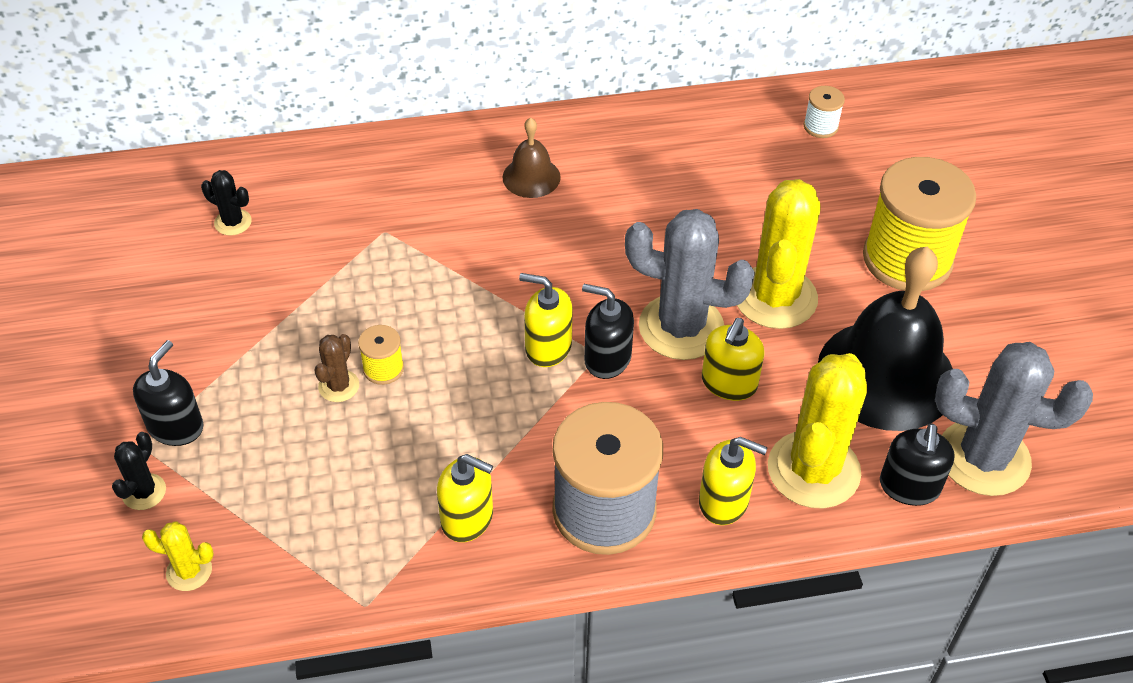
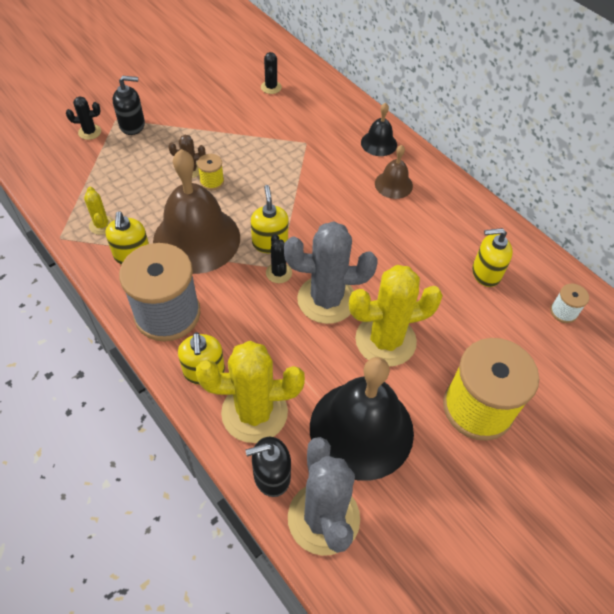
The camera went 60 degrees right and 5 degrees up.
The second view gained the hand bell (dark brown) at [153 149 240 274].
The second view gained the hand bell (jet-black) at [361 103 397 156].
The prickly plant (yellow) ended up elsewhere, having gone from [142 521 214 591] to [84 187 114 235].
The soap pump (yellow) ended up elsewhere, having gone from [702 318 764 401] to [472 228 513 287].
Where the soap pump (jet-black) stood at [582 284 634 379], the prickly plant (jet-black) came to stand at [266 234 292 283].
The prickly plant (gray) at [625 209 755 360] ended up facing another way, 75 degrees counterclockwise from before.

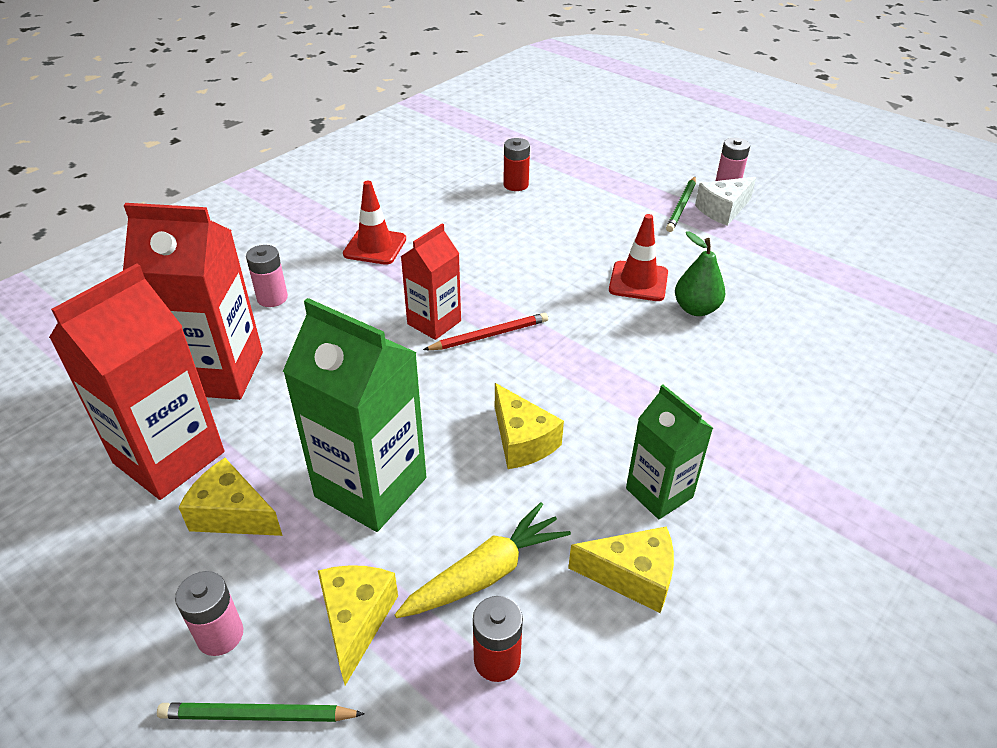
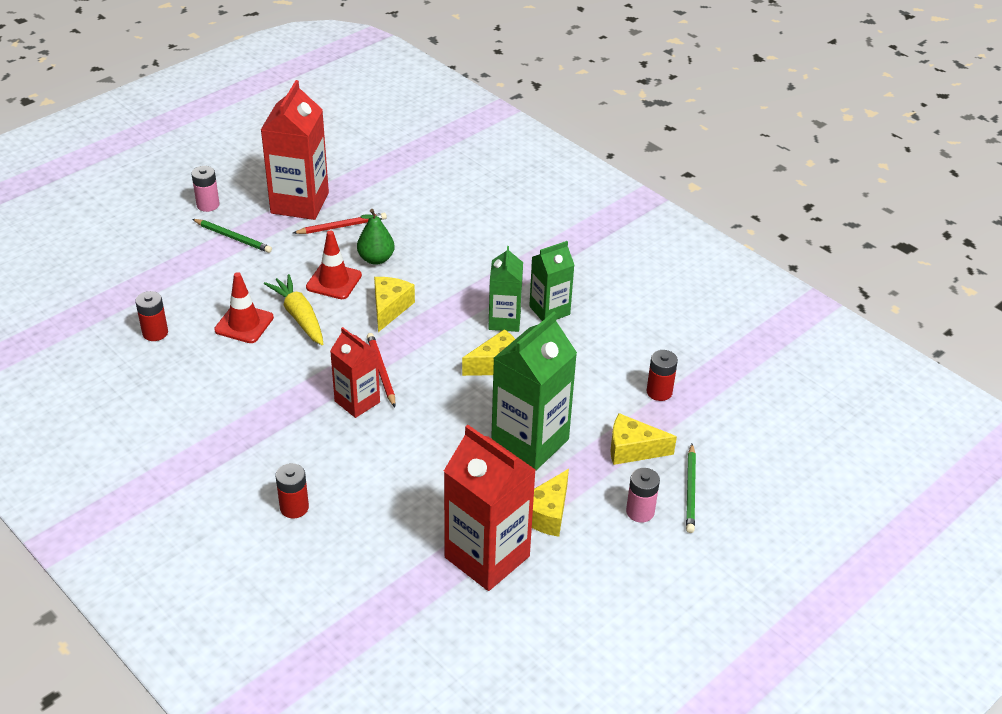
The camera went 85 degrees left and 0 degrees up.
The second view lost the piece of cheese (snow-white) at [695 177 756 226].
The second view gained the pencil (red) at [293 213 387 234].
The second view gained the carton (emerald) at [488 246 523 332].
The carton (red) ended up elsewhere, having gone from [123 203 263 400] to [261 80 329 220].
The traffic cone (red) ended up elsewhere, having gone from [343 181 406 265] to [214 272 274 343].
The root vegetable (yellow) ended up elsewhere, having gone from [395 502 571 618] to [264 274 323 345].
The piece of cheese (yellow) ended up elsewhere, having gone from [568 526 674 613] to [374 277 415 332].
What was the AA battery (rose-pink) at [246 245 288 307] turned into the AA battery (red) at [276 463 309 518].

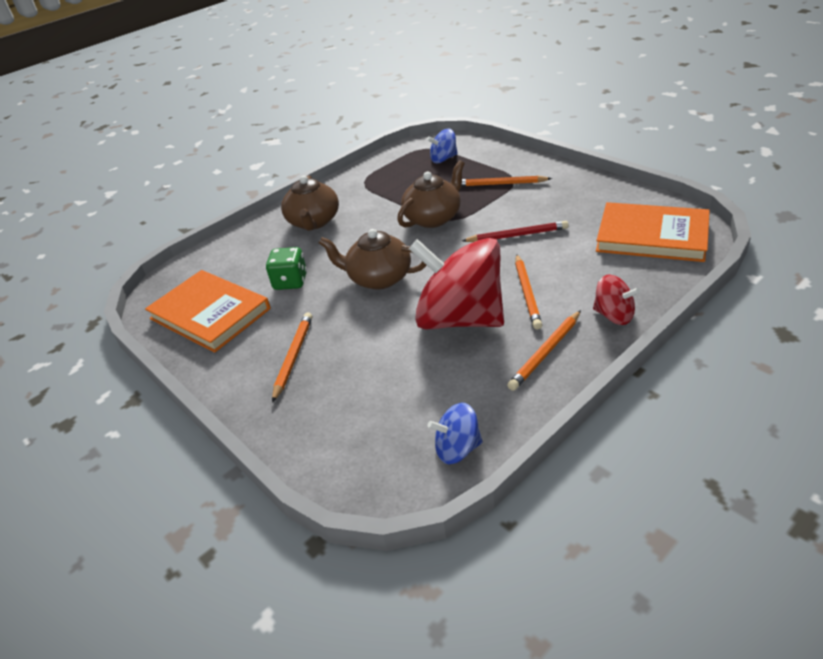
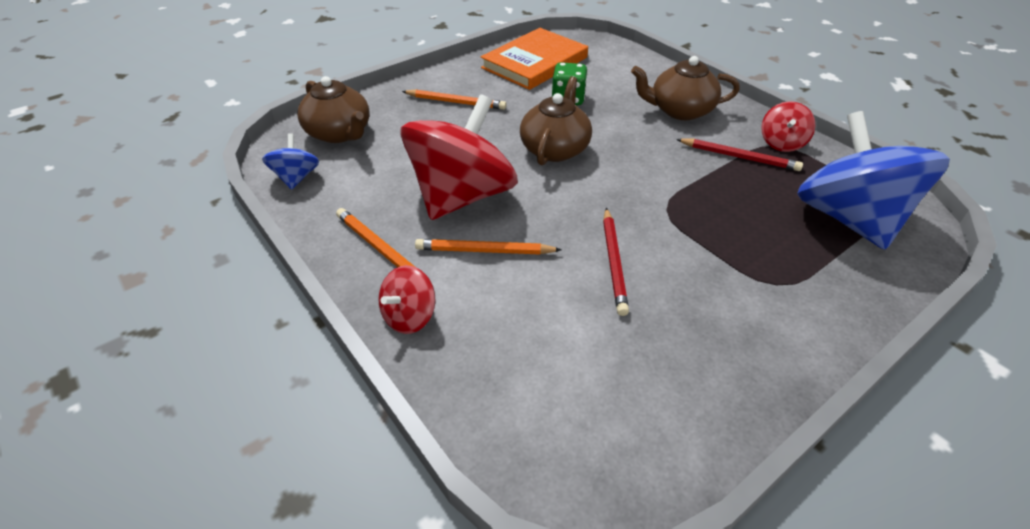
The camera went 90 degrees right and 5 degrees up.
The second view lost the pencil (orange-coloured) at [461 176 552 187].
The second view lost the book (orange-coloured) at [596 202 710 262].
The second view gained the pencil (red) at [676 138 803 171].
The second view gained the spinning top (red) at [761 101 816 152].
The china teapot (dark brown) ended up elsewhere, having gone from [397 160 465 228] to [297 76 369 143].
The size of the spinning top (royal blue) at [427 129 458 163] changed by a factor of 2.22.

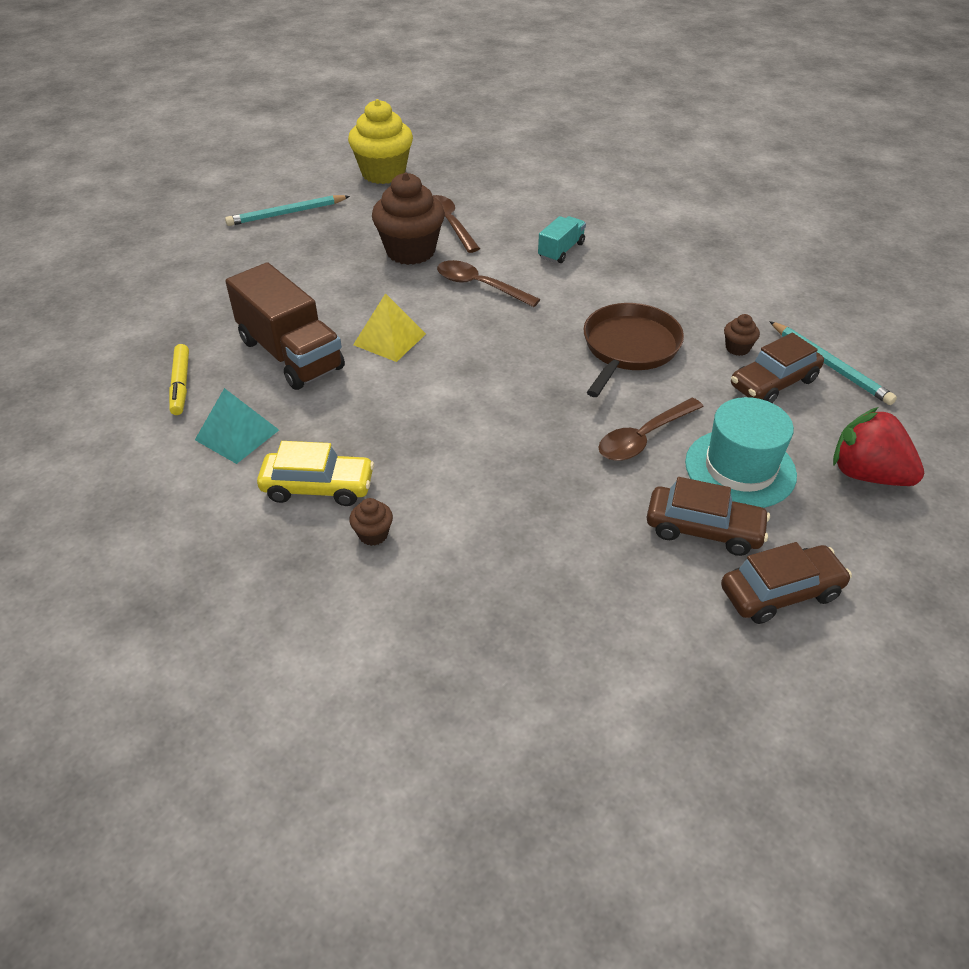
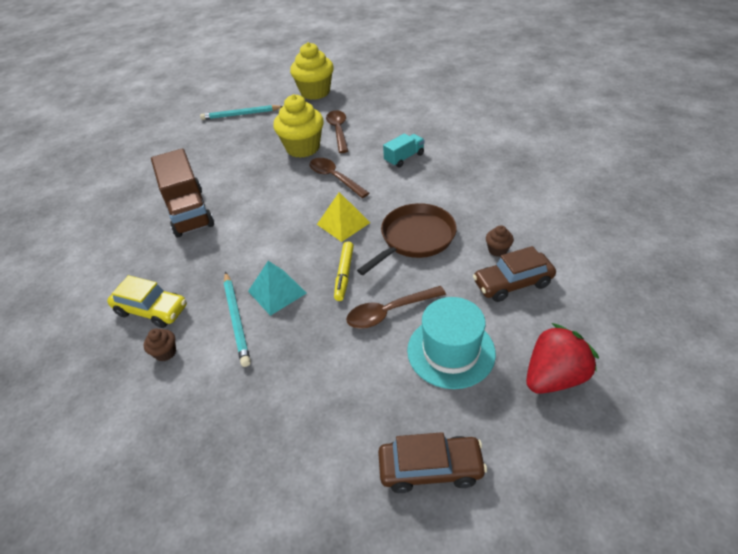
The camera went 20 degrees right and 0 degrees up.
The second view lost the car (dark brown) at [646 477 770 556].
The marker (yellow) ended up elsewhere, having gone from [169 344 189 415] to [334 241 354 301].
The pyramid (aqua) ended up elsewhere, having gone from [195 388 279 464] to [248 261 307 316].
The pyramid (yellow) ended up elsewhere, having gone from [353 293 426 362] to [317 192 370 242].
The pencil (aqua) ended up elsewhere, having gone from [769 321 897 405] to [224 272 251 367].
What was the fairy cake (dark brown) at [372 173 445 265] turned into the fairy cake (yellow) at [274 94 324 158].
The toy strawberry (red) at [833 407 924 486] ended up facing another way, 90 degrees clockwise from before.

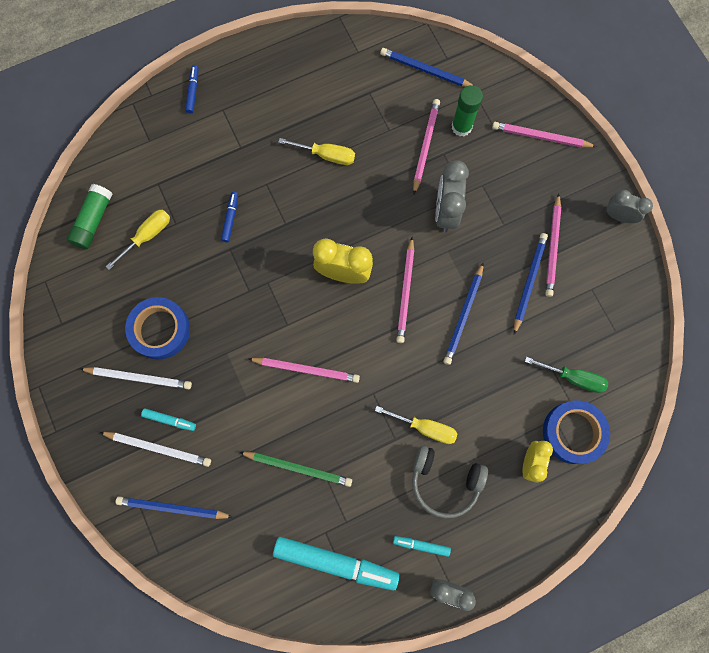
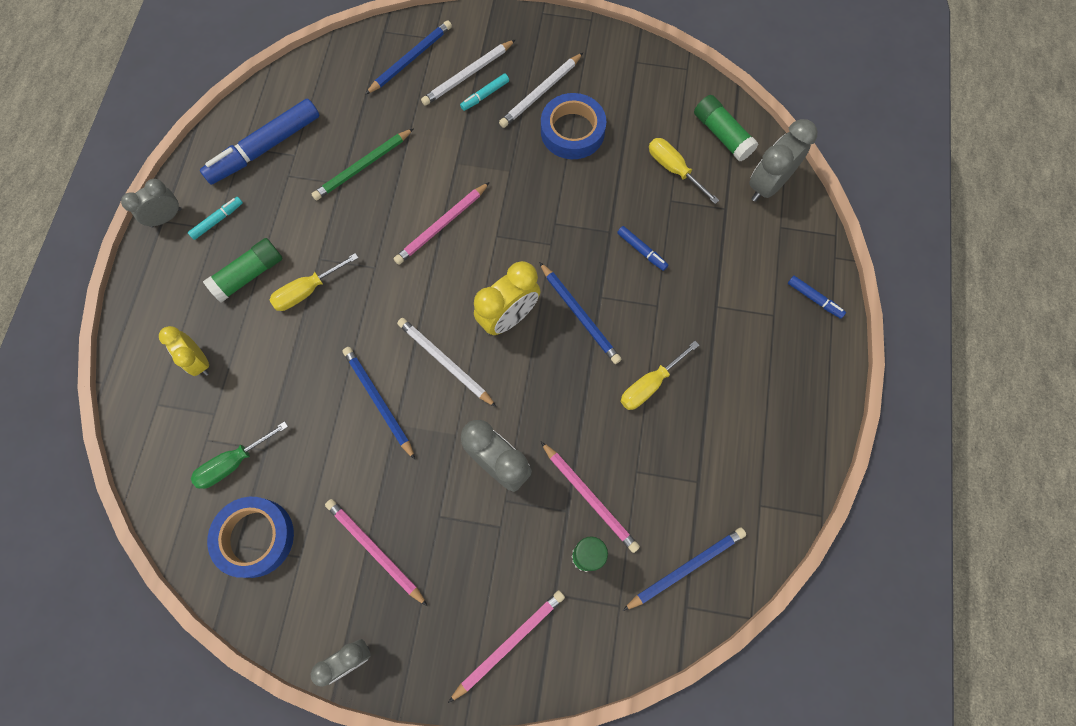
The camera went 125 degrees right and 5 degrees down.
The second view gained the alarm clock (gray) at [749 119 817 202].
The pencil (royal blue) ended up elsewhere, having gone from [514 233 548 335] to [539 262 621 364].
The roll of tape (royal blue) ended up elsewhere, having gone from [543 400 610 464] to [207 497 294 578].
Where the over-ear headphones (gray) stood at [412 445 488 519], the glue stick (emerald) came to stand at [203 238 283 303].
What was the marker (aqua) at [273 537 400 591] turned into the marker (royal blue) at [200 98 320 185].
What was the pencil (rose-pink) at [396 237 414 343] turned into the pencil (snow-white) at [397 318 496 407].
The screwdriver (yellow) at [106 209 170 270] ended up facing another way, 150 degrees clockwise from before.

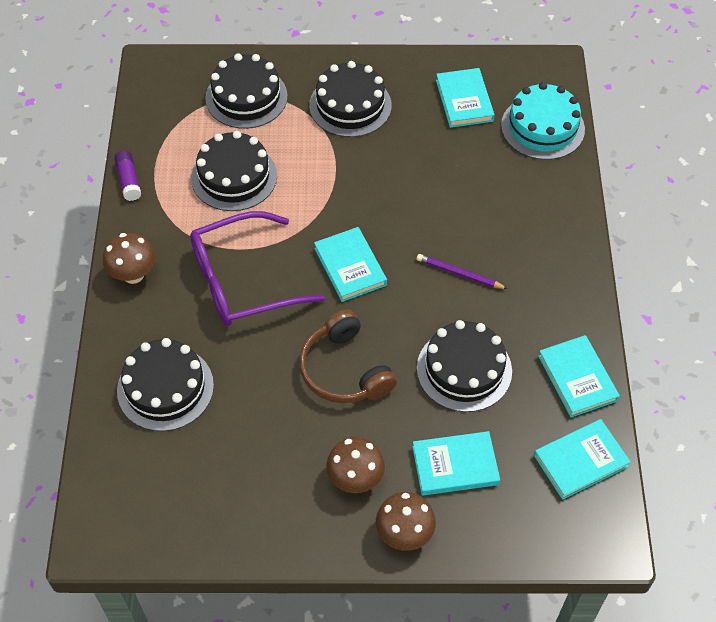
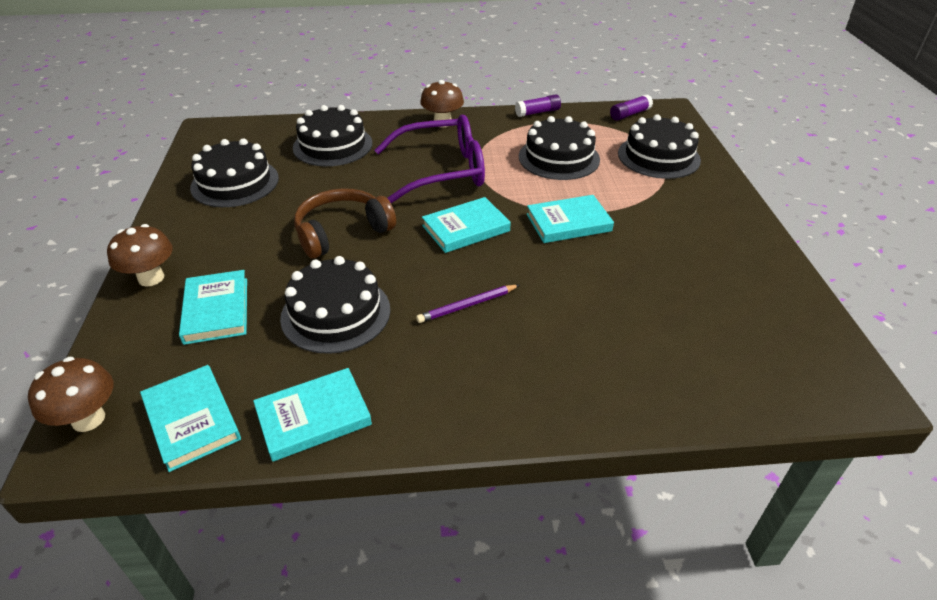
The camera went 85 degrees right and 15 degrees down.
The second view lost the gateau (aqua) at [501 82 585 160].
The second view gained the glue stick (royal purple) at [610 95 653 121].
The gateau (jet-black) ended up elsewhere, having gone from [309 61 392 137] to [190 139 279 207].
The mushroom (dark brown) ended up elsewhere, having gone from [326 437 385 493] to [28 357 113 432].
The book (aqua) ended up elsewhere, having gone from [436 68 495 128] to [527 195 614 243].
The spectacles (royal purple) at [190 211 325 326] ended up facing another way, 105 degrees clockwise from before.
The pencil (royal purple) at [417 254 508 289] ended up facing another way, 135 degrees counterclockwise from before.

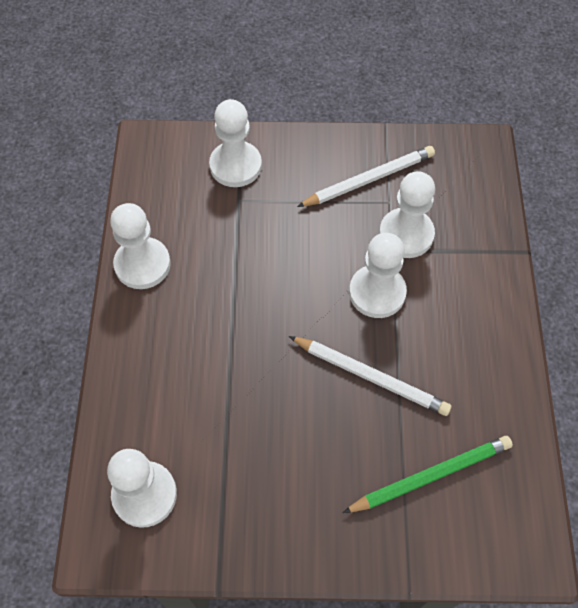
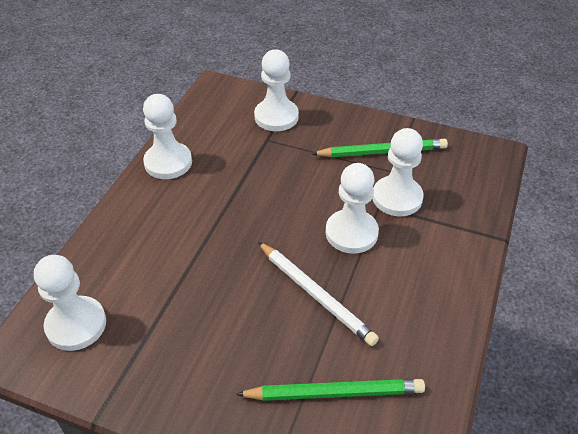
The camera went 20 degrees right and 15 degrees down.
What was the pencil (snow-white) at [297 146 435 207] turned into the pencil (emerald) at [311 139 448 157].

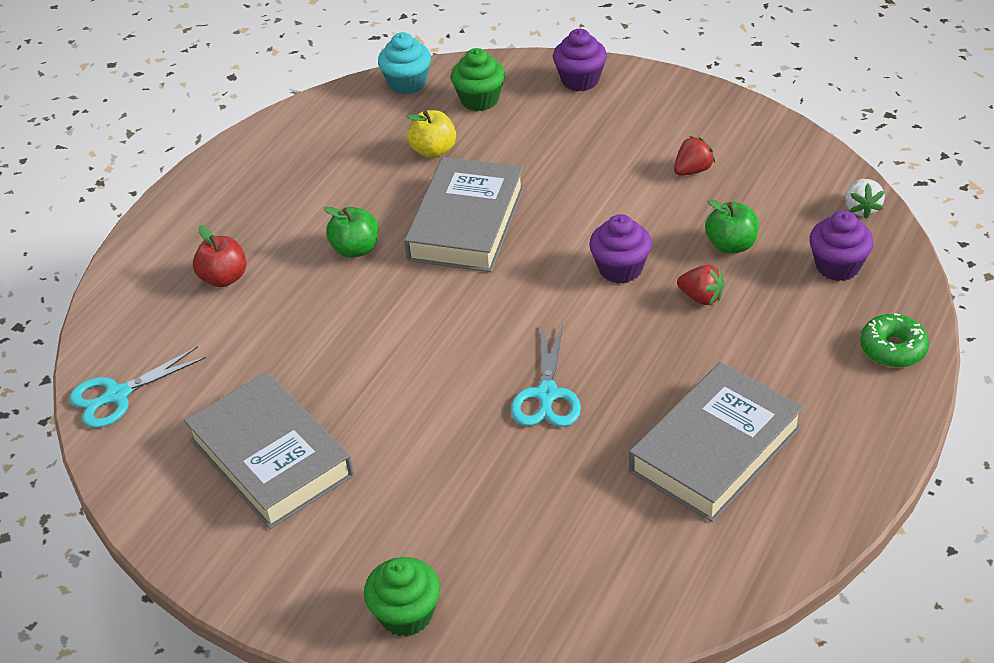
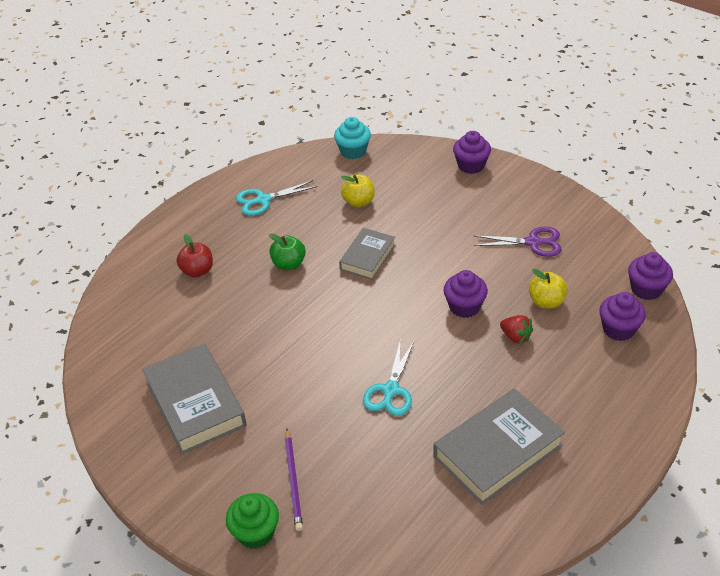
The camera went 10 degrees right and 0 degrees up.
The second view lost the fairy cake (emerald) at [451 48 505 111].
The second view lost the glazed donut (emerald) at [860 313 929 368].
The second view gained the pencil (royal purple) at [285 429 303 531].
The pair of scissors (aqua) ended up elsewhere, having gone from [70 346 206 428] to [236 180 317 216].
Where the toy strawberry (red) stood at [674 136 715 176], the pair of scissors (royal purple) came to stand at [474 227 562 257].
Where the toy strawberry (snow-white) stood at [845 179 885 219], the fairy cake (royal purple) came to stand at [628 252 673 300].
What was the apple fruit (emerald) at [705 200 759 254] turned into the apple fruit (yellow) at [529 269 567 308].
The size of the book (gray) at [404 157 524 272] changed by a factor of 0.60.

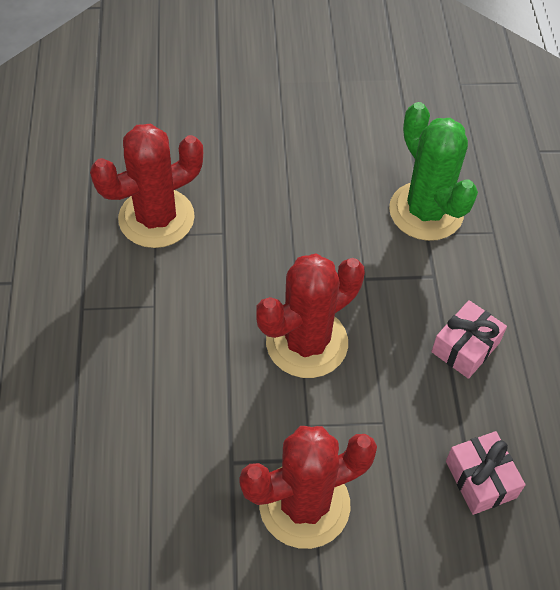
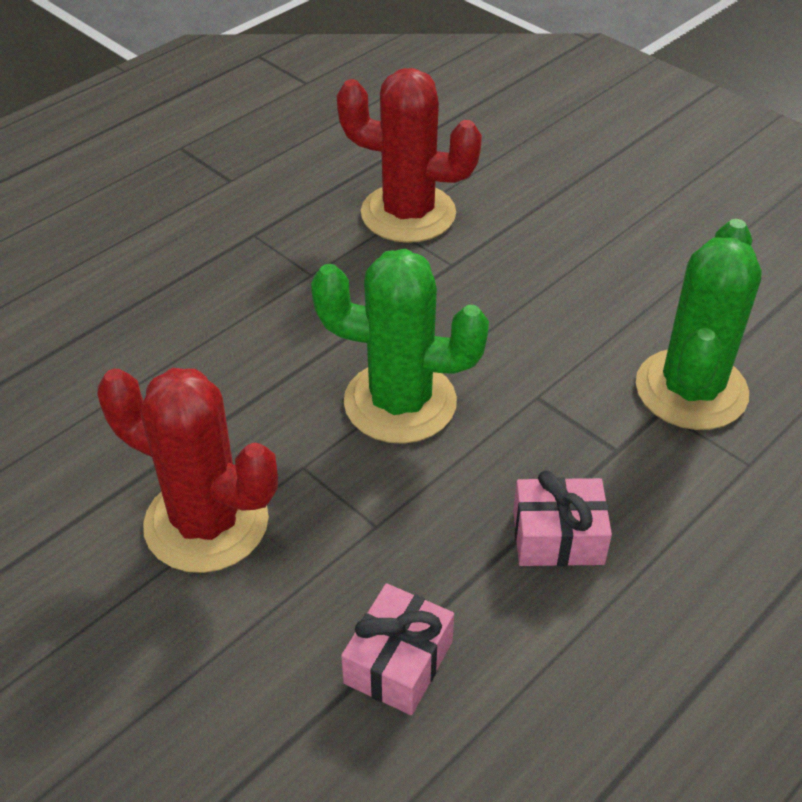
The camera went 50 degrees right and 10 degrees down.
What was the prickly plant (red) at [256 253 365 378] turned into the prickly plant (emerald) at [311 249 489 444].

